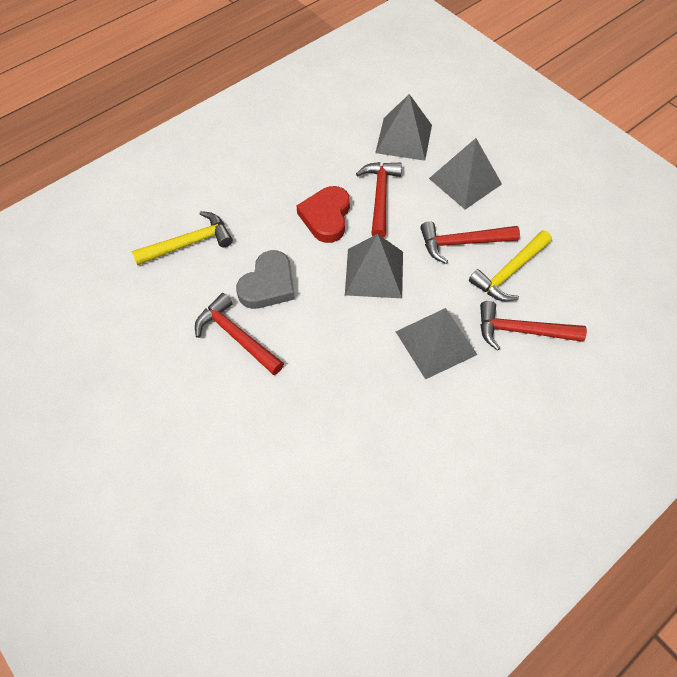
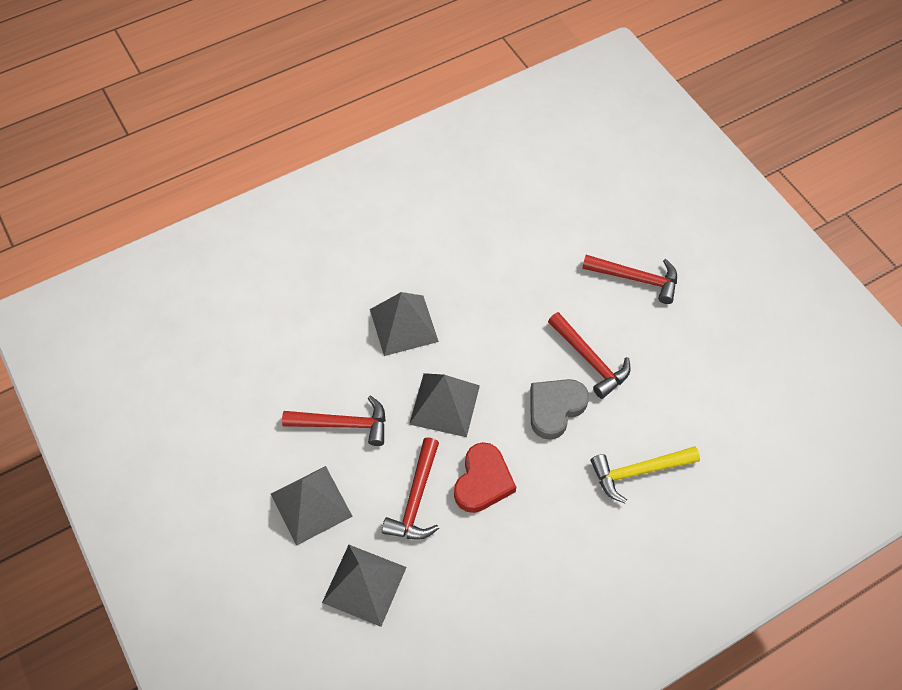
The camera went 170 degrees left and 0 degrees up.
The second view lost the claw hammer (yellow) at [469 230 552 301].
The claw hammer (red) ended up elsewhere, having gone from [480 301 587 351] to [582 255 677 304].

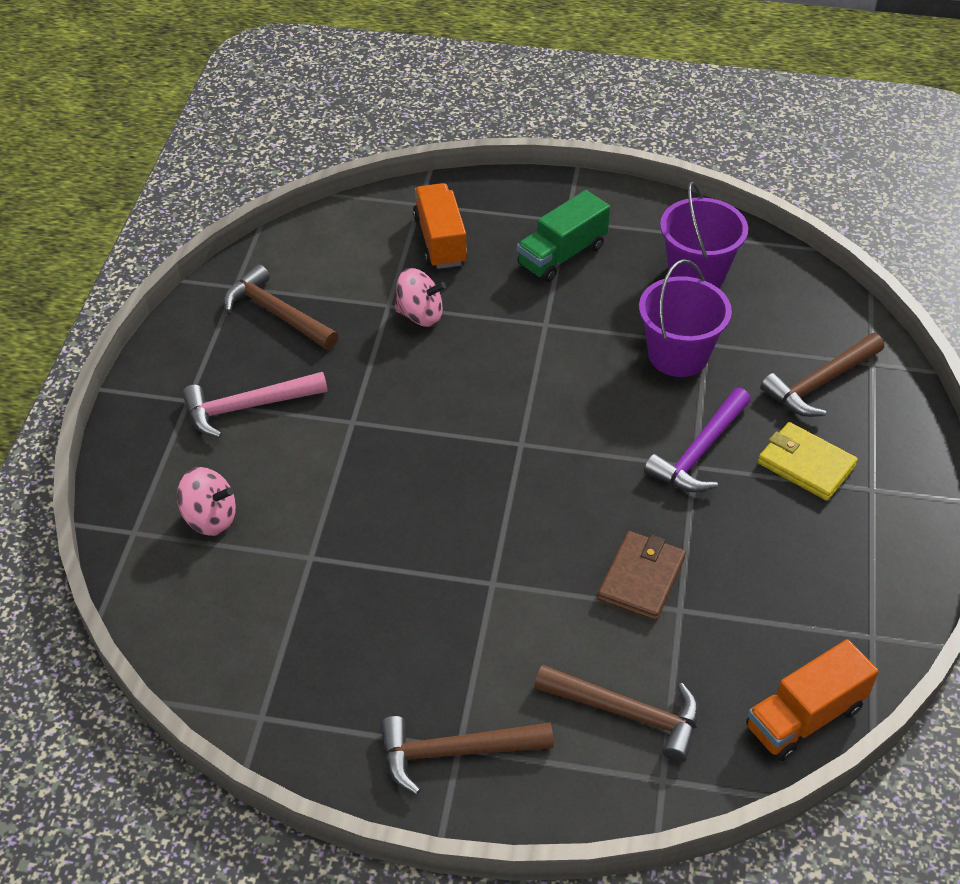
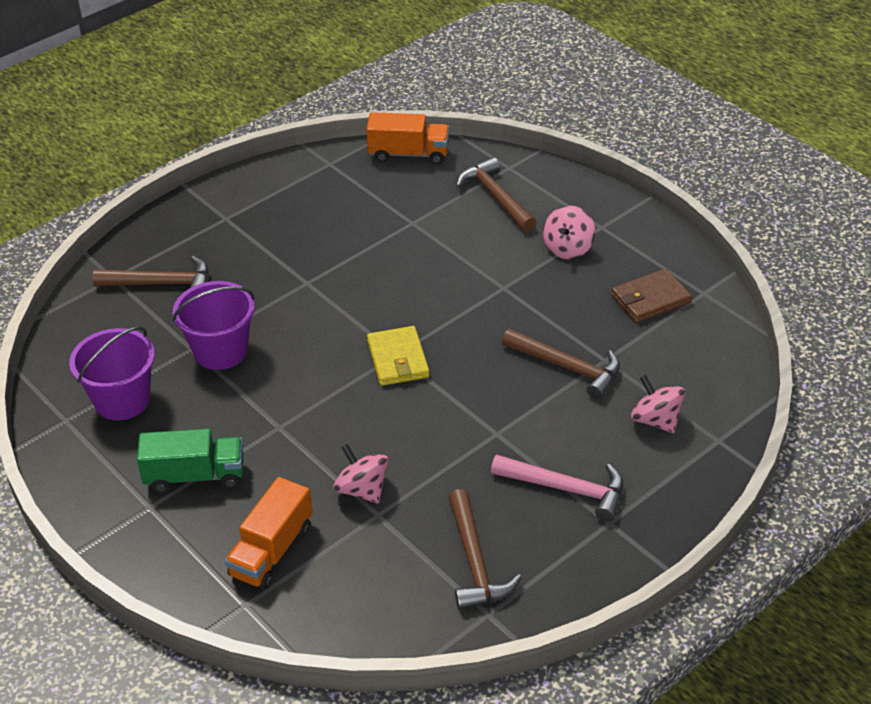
The camera went 140 degrees left and 5 degrees down.
The second view lost the claw hammer (royal purple) at [644 388 751 493].
The second view gained the spinning top (rose-pink) at [543 206 595 259].
The claw hammer (dark brown) ended up elsewhere, having gone from [380 716 554 795] to [502 329 620 400].
The billfold (dark brown) ended up elsewhere, having gone from [597 531 686 621] to [611 269 692 323].
The billfold (yellow) ended up elsewhere, having gone from [758 422 858 501] to [367 326 429 386].

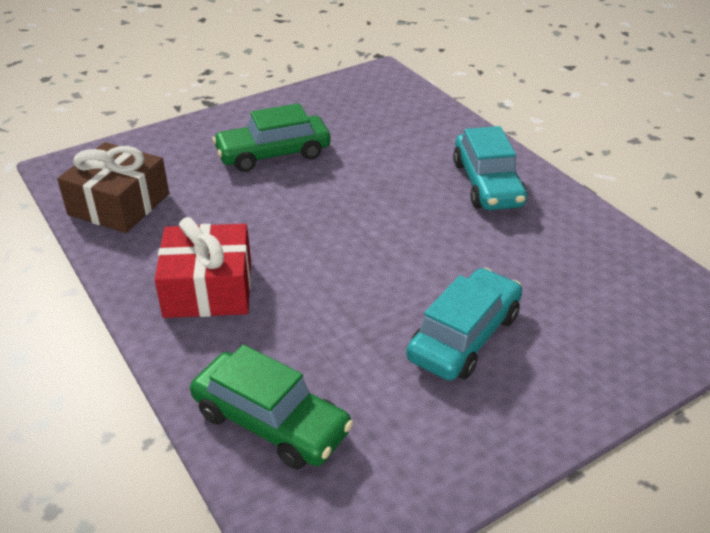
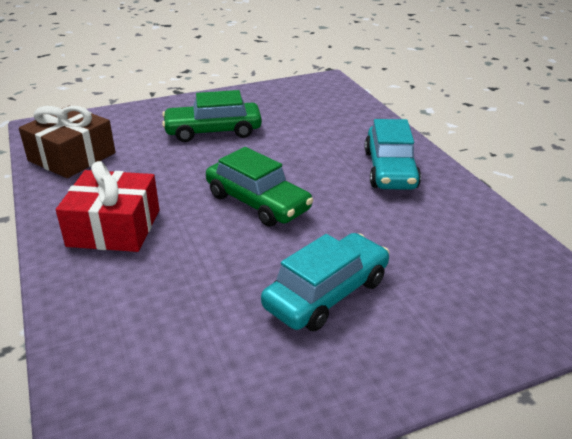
The camera went 10 degrees right and 5 degrees down.
The car (emerald) ended up elsewhere, having gone from [190 345 353 469] to [206 147 313 227].

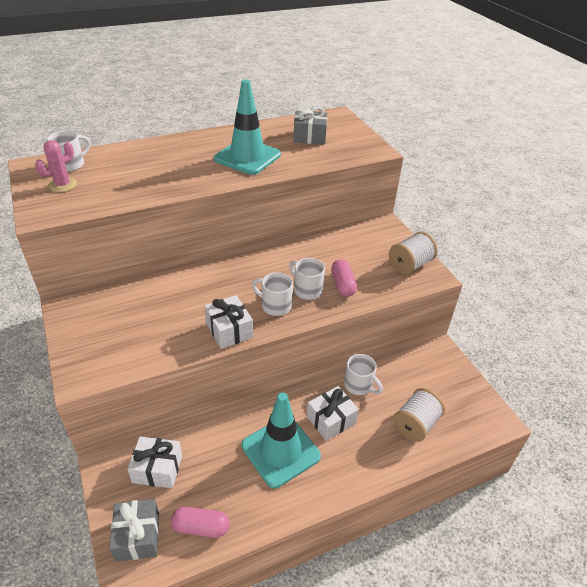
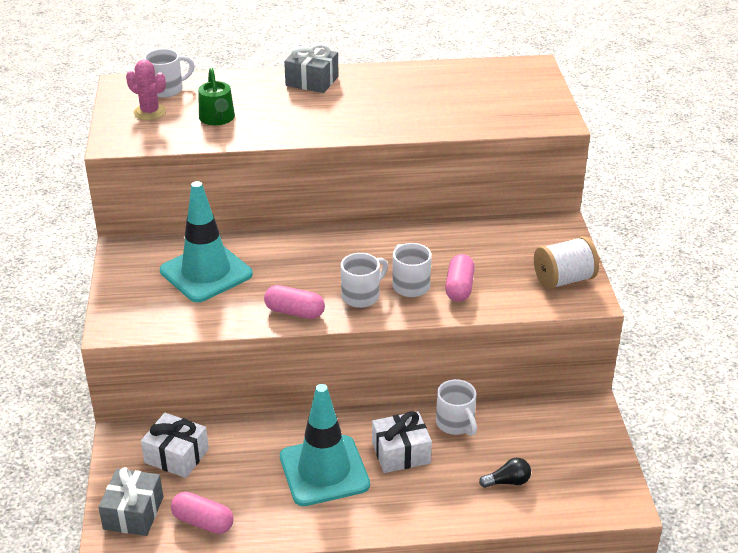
The camera went 20 degrees right and 5 degrees down.
The second view gained the watering pot (emerald) at [198 68 235 125].
The traffic cone (aqua) ended up elsewhere, having gone from [214 79 281 175] to [160 181 253 303].
The gift (gray) ended up elsewhere, having gone from [293 107 327 144] to [284 44 339 93].
Where the gift (snow-white) stood at [204 295 253 349], the capsule (rose-pink) came to stand at [264 285 325 319].
Where the bobbin (snow-white) stood at [393 388 445 442], the lightbulb (jet-black) came to stand at [479 458 531 488].
The prickly plant (rose-pink) at [35 140 77 192] ended up facing another way, 60 degrees clockwise from before.
The coffee mug (snow-white) at [252 272 293 316] ended up facing another way, 90 degrees clockwise from before.

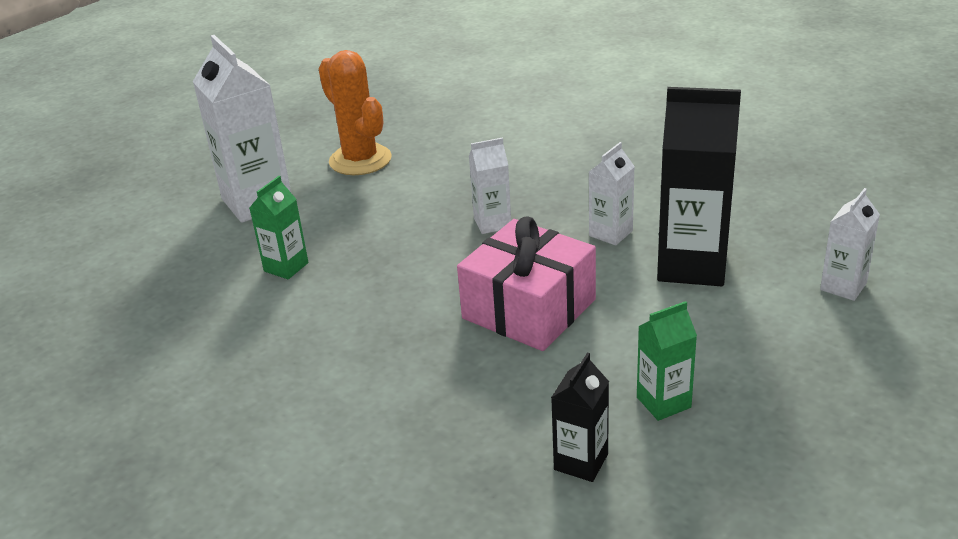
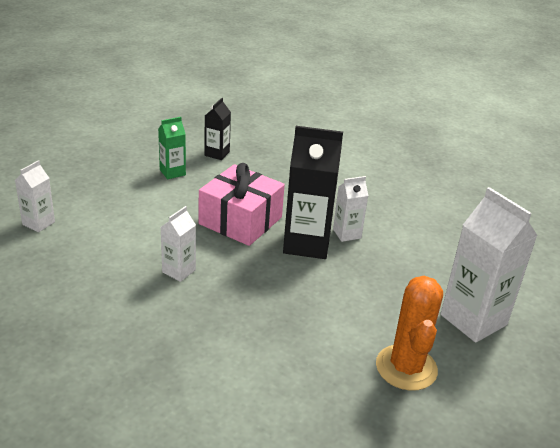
The camera went 170 degrees right and 0 degrees up.
The second view lost the carton (emerald) at [249 176 309 279].
The carton (snow-white) ended up elsewhere, having gone from [469 138 511 234] to [333 176 368 242].
The carton (jet-black) ended up elsewhere, having gone from [657 87 741 286] to [283 126 343 259].
The prickly plant (orange-coloured) at [319 50 392 175] ended up facing another way, 45 degrees clockwise from before.

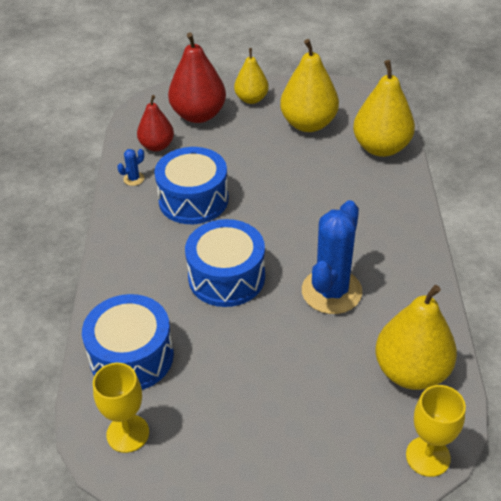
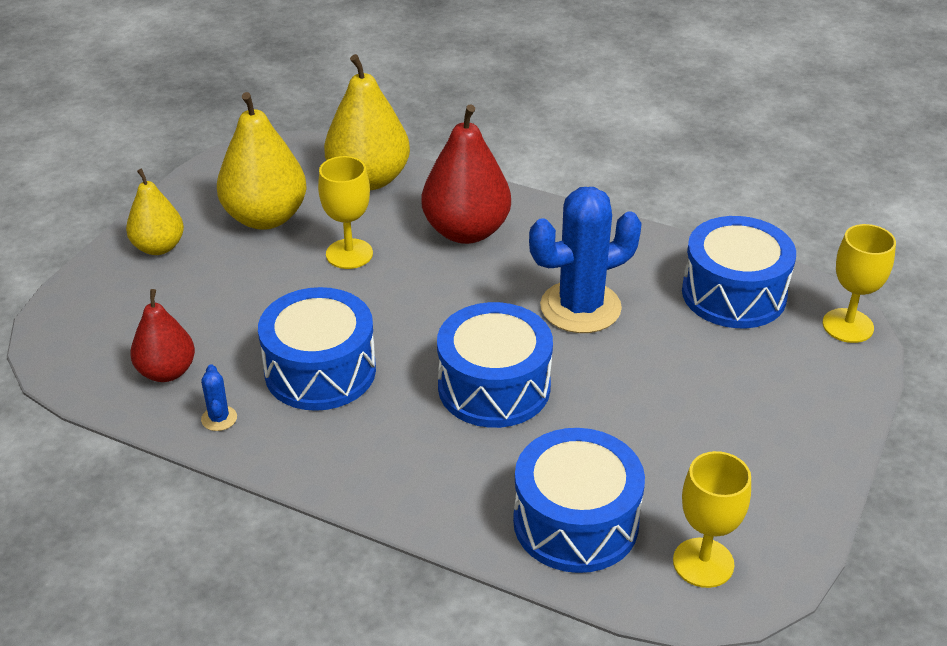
The camera went 65 degrees left and 5 degrees down.
The second view gained the chalice (yellow) at [318 156 373 269].
The pear (red) ended up elsewhere, having gone from [168 32 226 123] to [422 105 511 244].
Where the pear (yellow) stood at [375 285 457 390], the toy drum (royal blue) came to stand at [682 216 796 328].
The prickly plant (royal blue) at [302 200 362 314] ended up facing another way, 75 degrees counterclockwise from before.

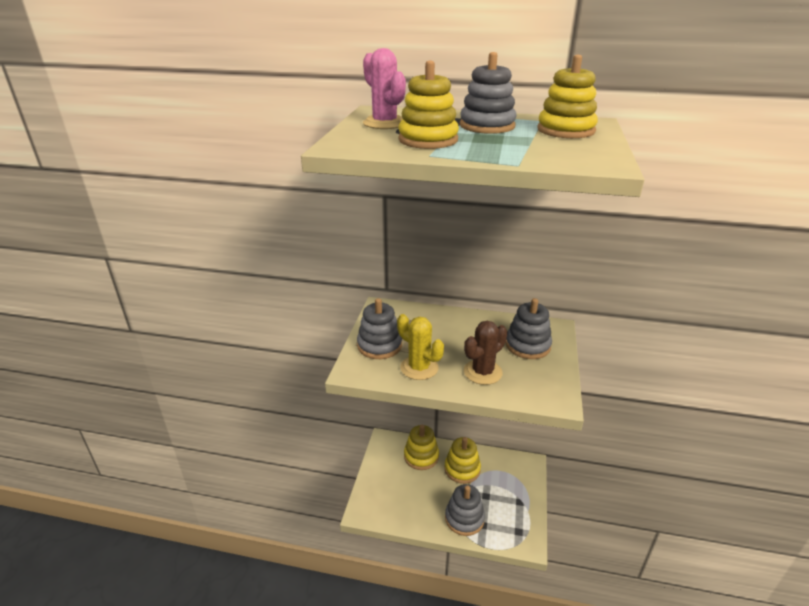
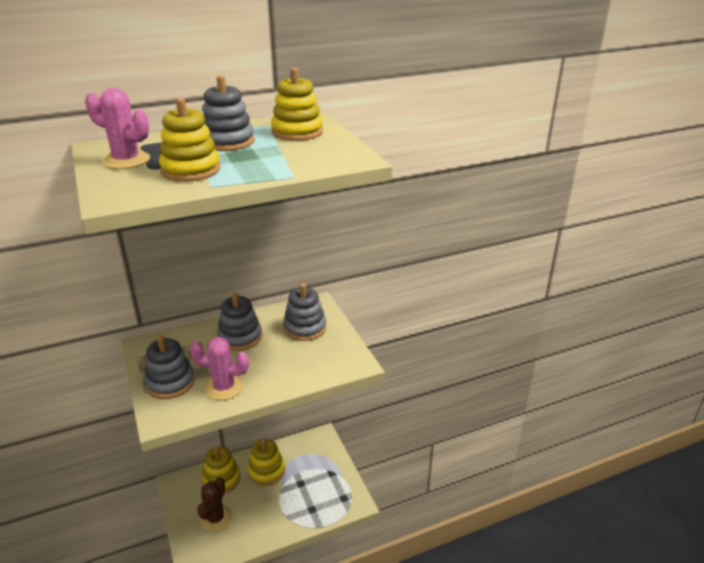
The camera went 35 degrees left and 0 degrees up.
The stacking rings (gray) ended up elsewhere, having gone from [445 484 485 536] to [217 292 262 351].
The prickly plant (dark brown) ended up elsewhere, having gone from [464 321 507 385] to [197 477 232 532].
What was the prickly plant (yellow) at [397 314 444 380] turned into the prickly plant (rose-pink) at [190 337 249 400].

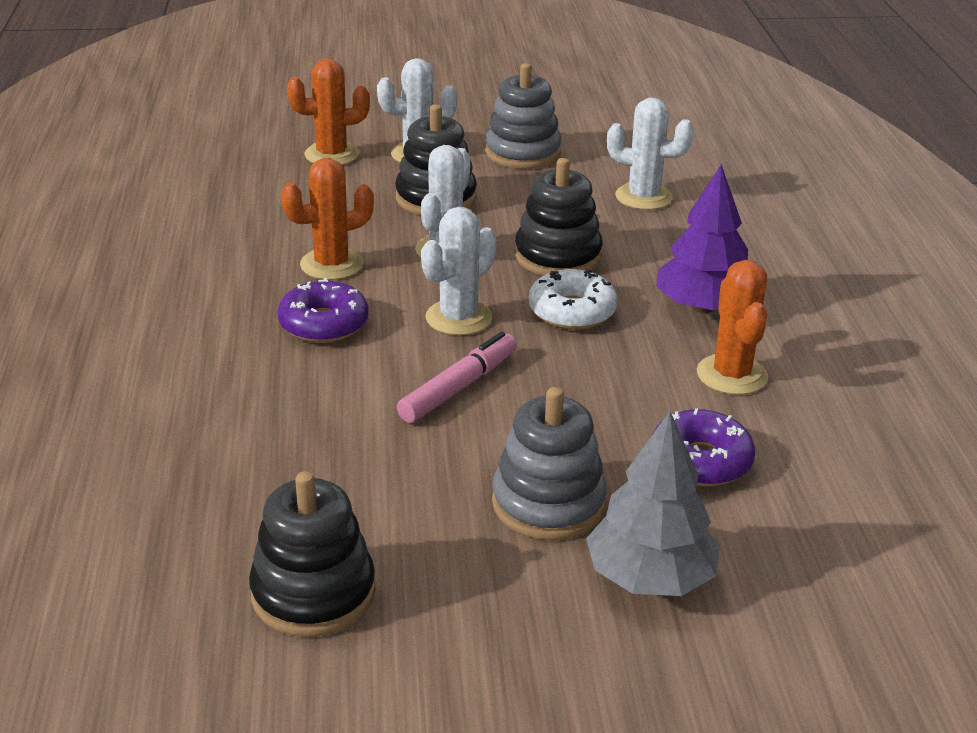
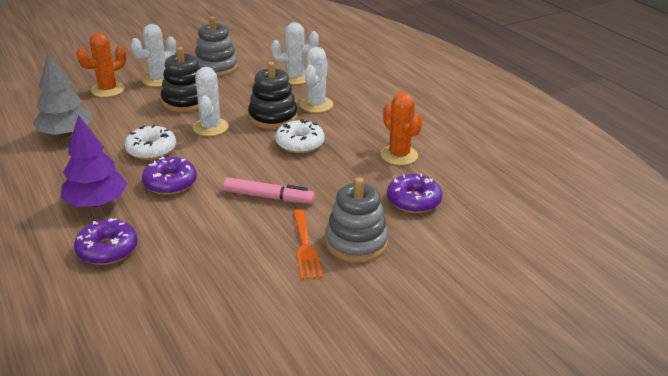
The camera went 25 degrees left and 0 degrees up.
The second view lost the stacking rings (jet-black) at [249 471 376 637].
The second view gained the glazed donut (royal purple) at [74 218 138 265].
The second view gained the fork (orange-coloured) at [293 209 322 280].
The prickly plant (snow-white) ended up elsewhere, having gone from [421 207 496 336] to [300 47 333 113].
The fir tree (gray) ended up elsewhere, having gone from [586 411 720 596] to [33 54 91 137].
The fir tree (royal purple) ended up elsewhere, having gone from [656 164 748 313] to [61 115 128 207].
Where the prickly plant (orange-coloured) stood at [281 158 374 280], the glazed donut (snow-white) came to stand at [125 125 176 160].
The marker (rose-pink) at [397 332 517 423] ended up facing another way, 90 degrees clockwise from before.

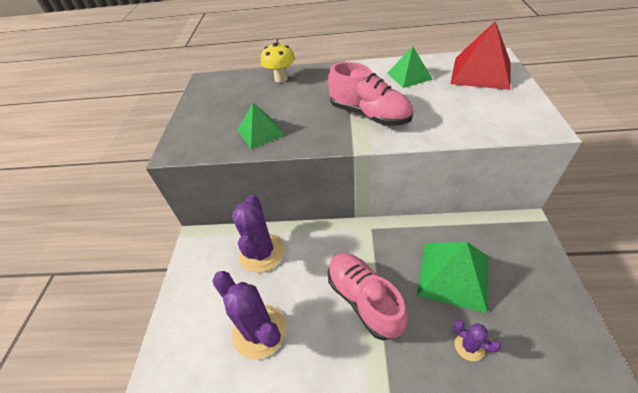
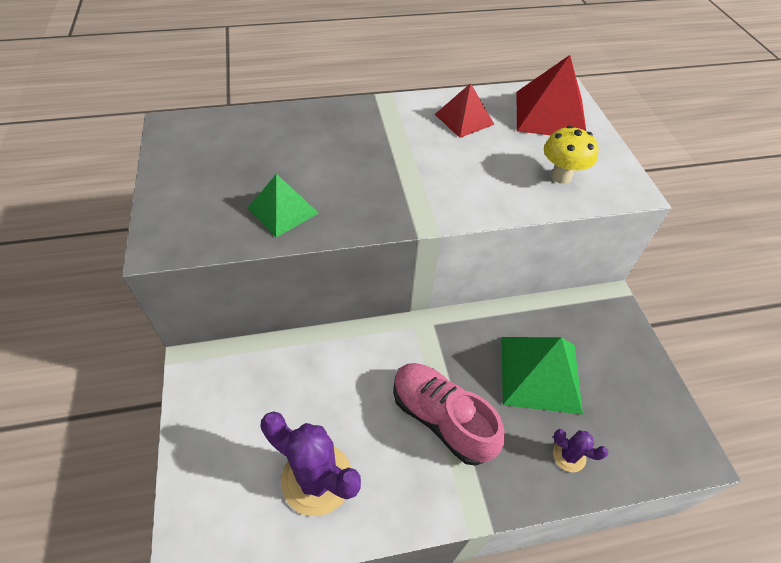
The camera went 20 degrees left and 5 degrees up.
The second view lost the prickly plant (royal purple) at [232 195 285 273].
The second view lost the sneaker (rose-pink) at [328 62 413 126].
The mushroom (yellow) ended up elsewhere, having gone from [261 43 295 83] to [544 126 599 184].
What was the pyramid (emerald) at [387 46 433 88] turned into the pyramid (red) at [435 83 495 138].

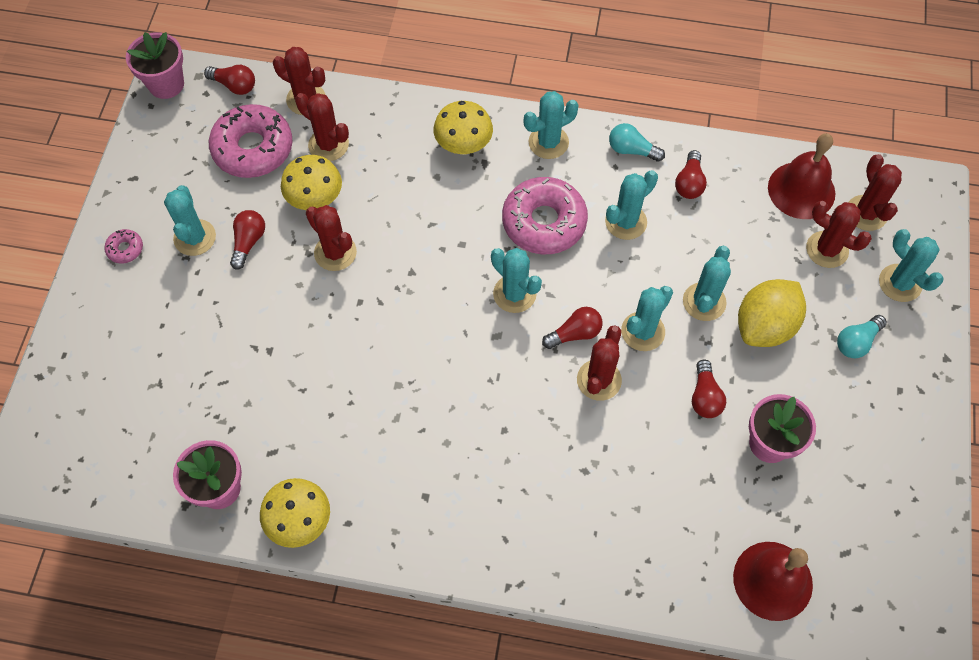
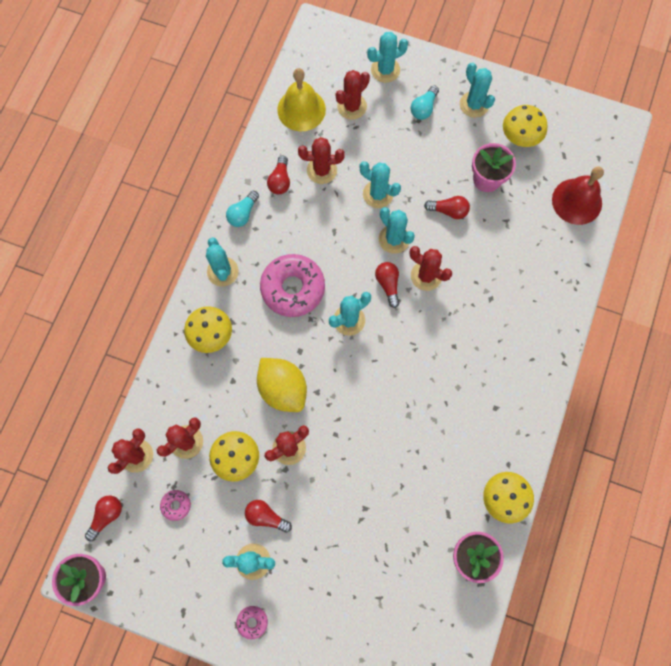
The camera went 80 degrees left and 10 degrees up.
The second view gained the mushroom (yellow) at [503 105 547 147].
The prickly plant (aqua) ended up elsewhere, having gone from [605 170 658 240] to [460 62 495 118].
The toy lemon (yellow) ended up elsewhere, having gone from [738 279 806 347] to [257 358 307 412].
The prickly plant (red) ended up elsewhere, having gone from [849 154 902 231] to [298 137 345 184].
What was the hand bell (red) at [768 133 835 219] turned into the hand bell (yellow) at [277 68 326 132].
The lightbulb (red) at [675 150 707 199] ended up facing another way, 75 degrees clockwise from before.
The lightbulb (aqua) at [837 315 887 358] ended up facing another way, 60 degrees clockwise from before.
The size of the glazed donut (rose-pink) at [209 104 293 178] changed by a factor of 0.44.

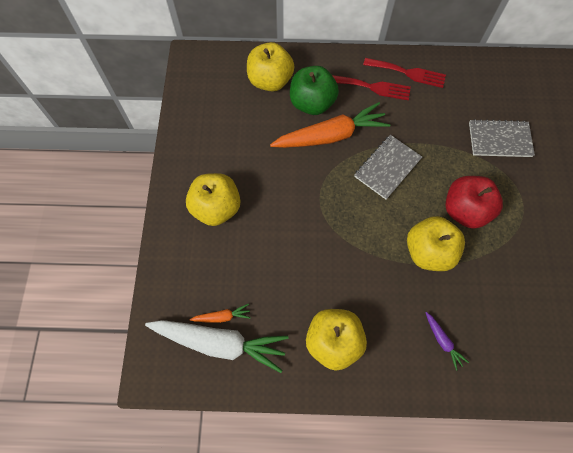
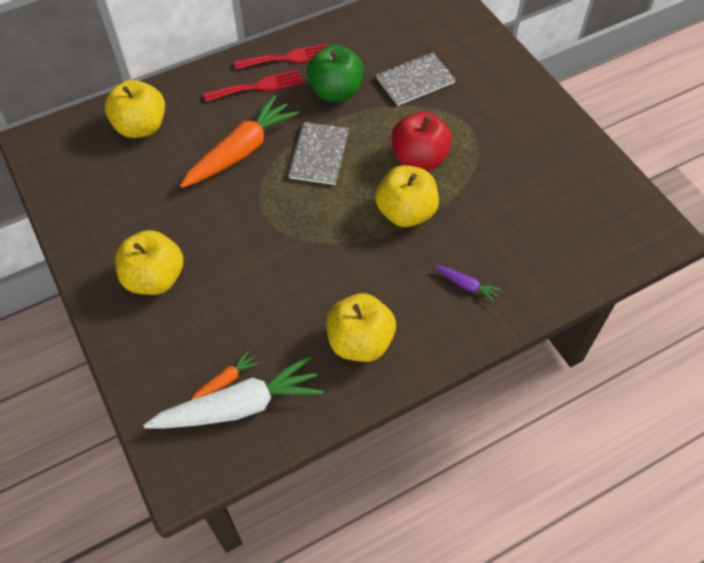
The camera went 30 degrees left and 10 degrees down.
The apple fruit (emerald) ended up elsewhere, having gone from [290 66 339 115] to [307 45 364 102].

